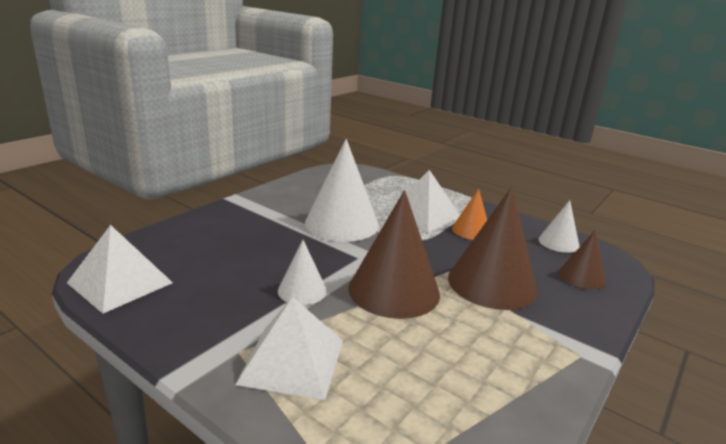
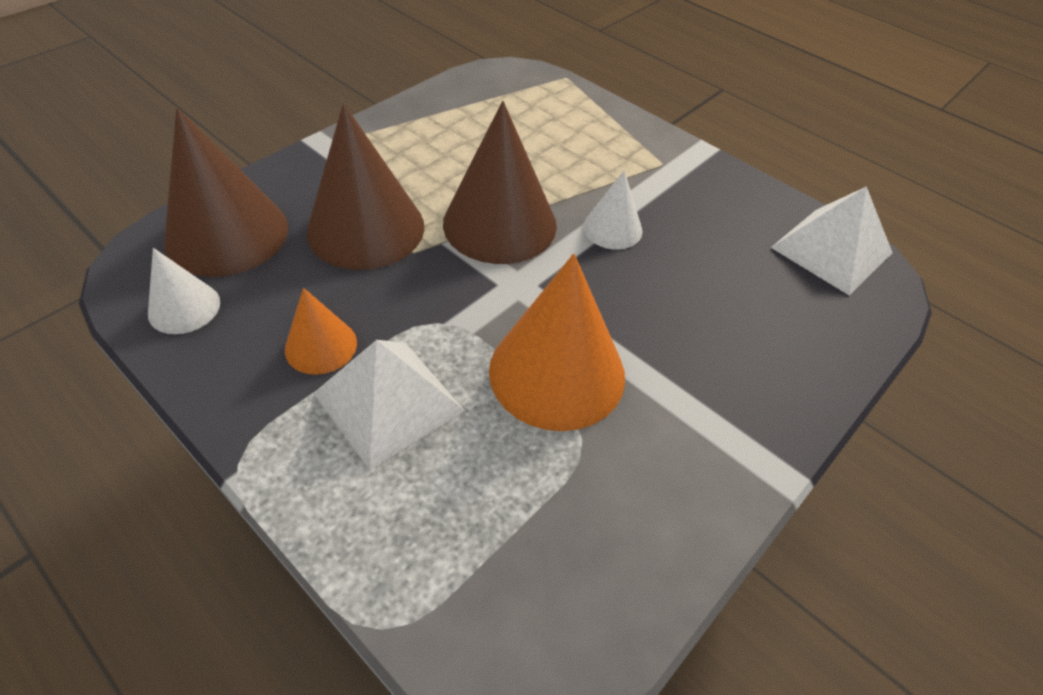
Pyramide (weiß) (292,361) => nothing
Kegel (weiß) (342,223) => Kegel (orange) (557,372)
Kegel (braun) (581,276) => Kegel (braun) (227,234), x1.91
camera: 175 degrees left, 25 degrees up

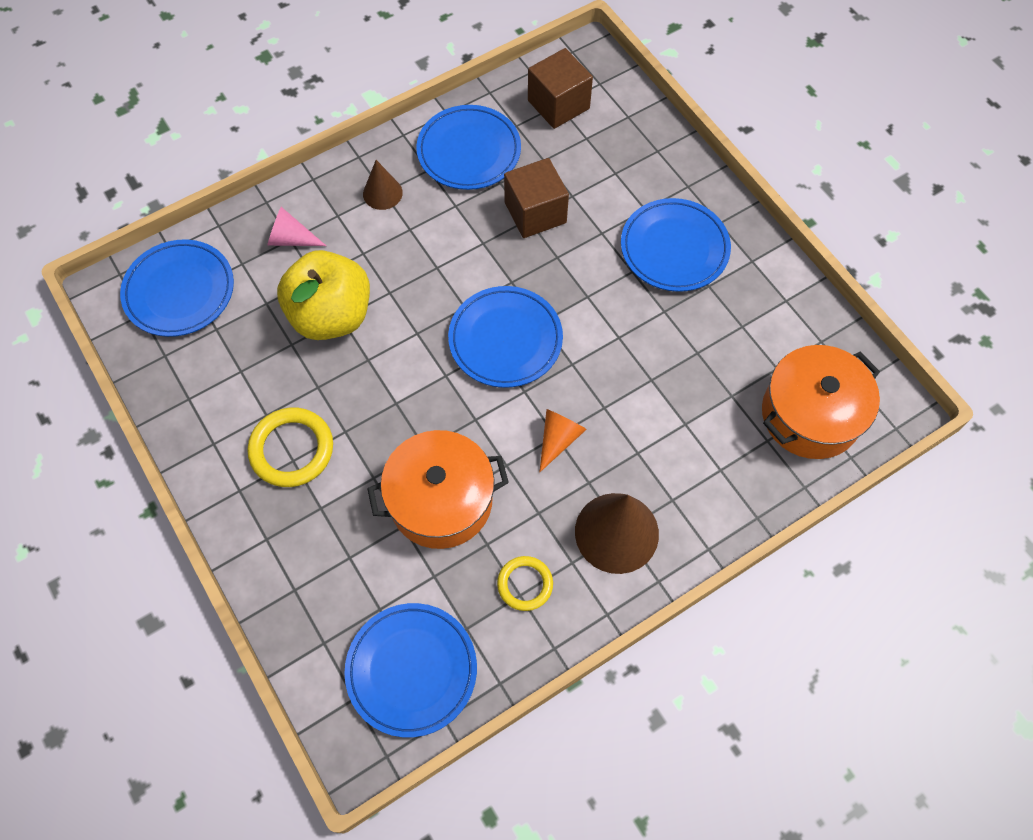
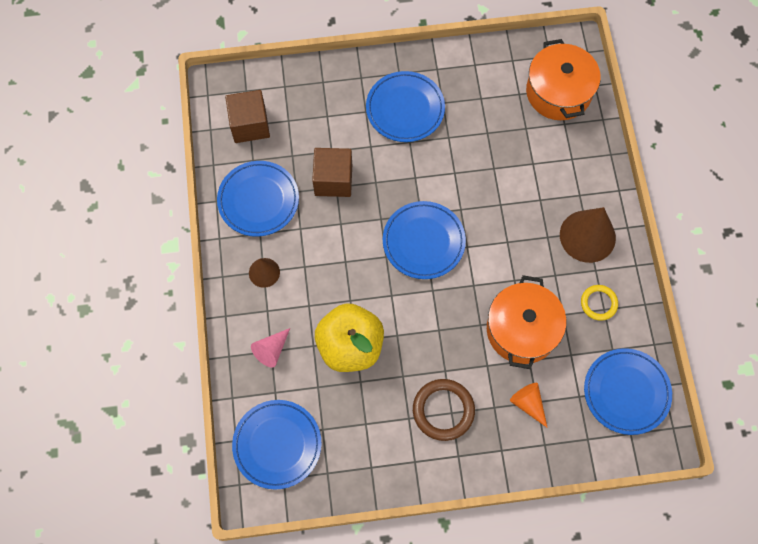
Ring (gelb) (292,449) => Ring (braun) (443,410)
Kegel (orange) (558,439) => Kegel (orange) (528,404), shifted
camera: 65 degrees left, 5 degrees up

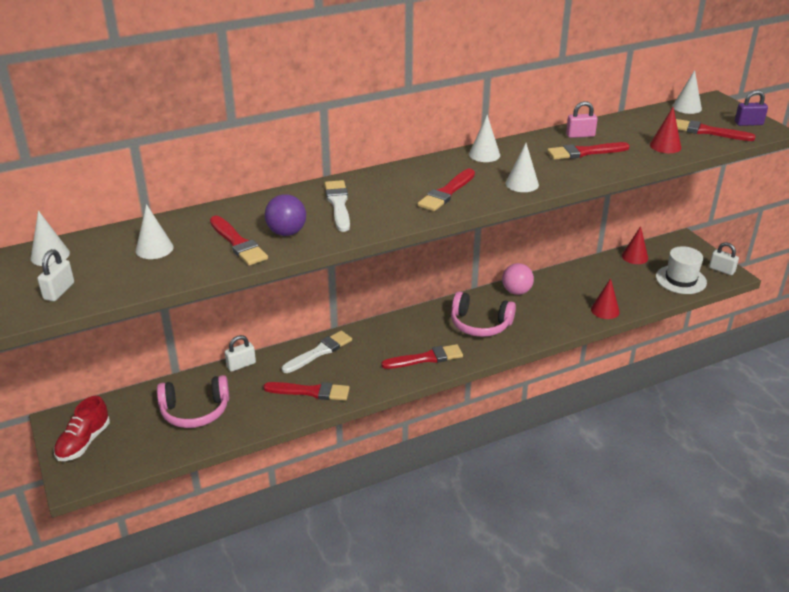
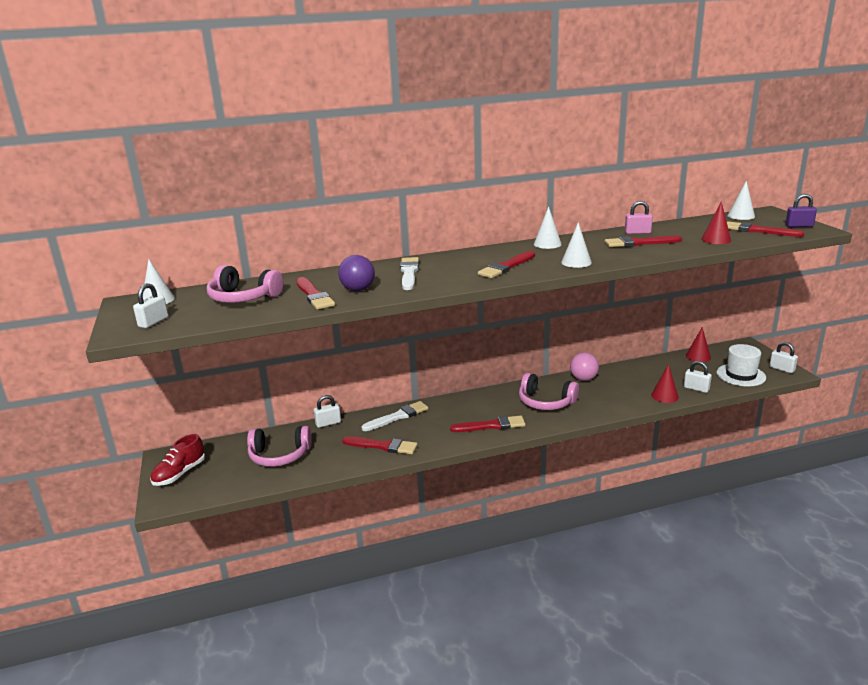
Kegel (weiß) (154,249) => Kopfhörer (rosa) (243,298)
nothing => Vorhängeschloss (weiß) (696,388)
camera: 10 degrees right, 10 degrees down

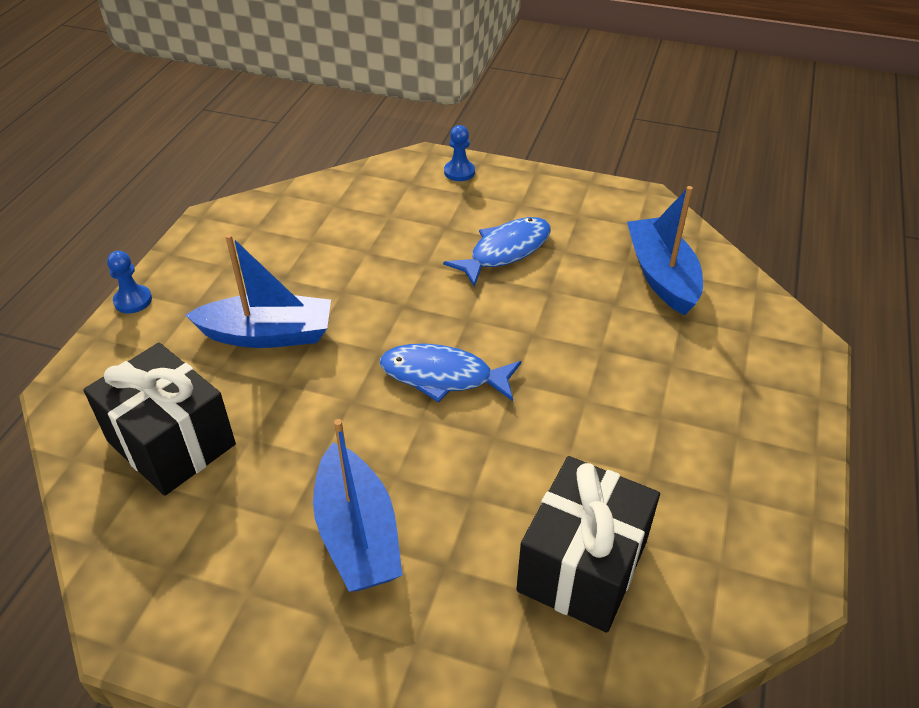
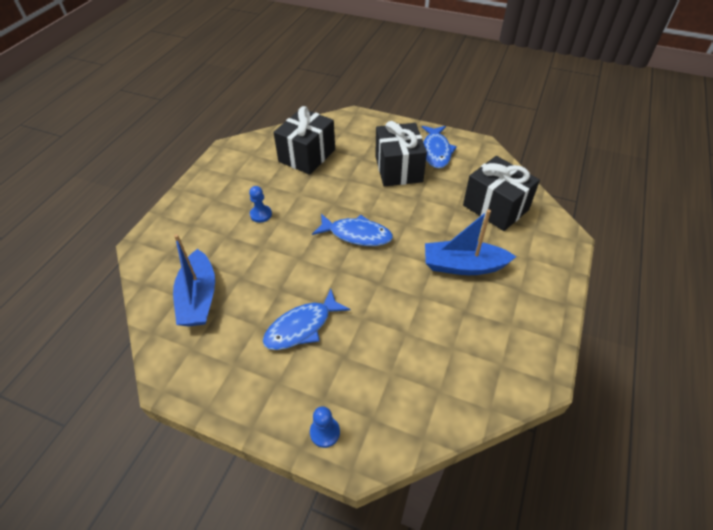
Bauer (blau) (133,300) => Bauer (blau) (261,214), shifted
Boot (blau) (357,534) => Geschenk (schwarz) (398,169)
nothing => Fisch (blau) (436,151)
camera: 175 degrees left, 5 degrees up

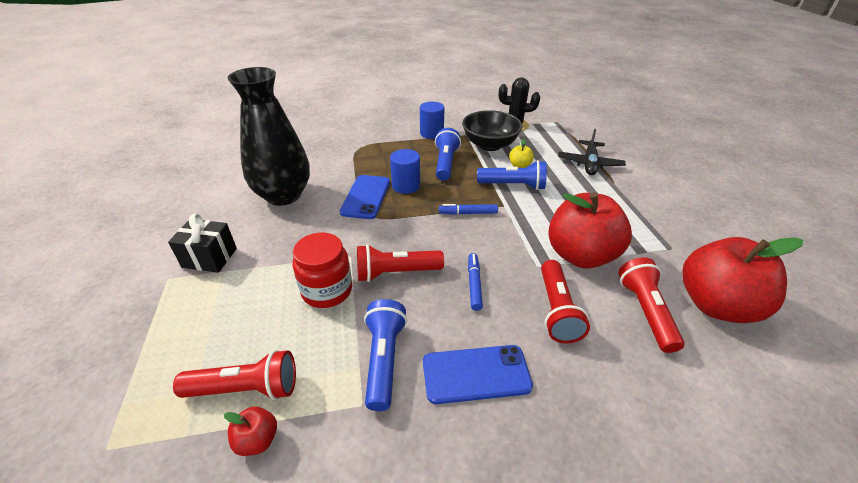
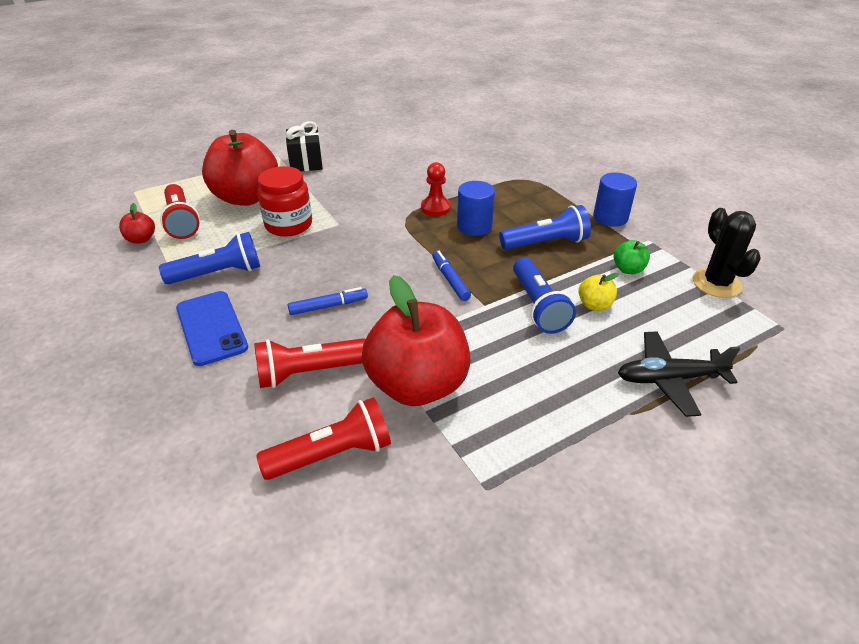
Vase (schwarz) (283,195) => nothing
Handy (blau) (366,197) => Bauer (rot) (435,208)
Taschenlampe (rot) (396,273) => nothing
Schüssel (schwarz) (489,145) => Apfel (grün) (628,269)
Apfel (rot) (715,305) => Apfel (rot) (246,197), shifted
camera: 70 degrees right, 0 degrees up

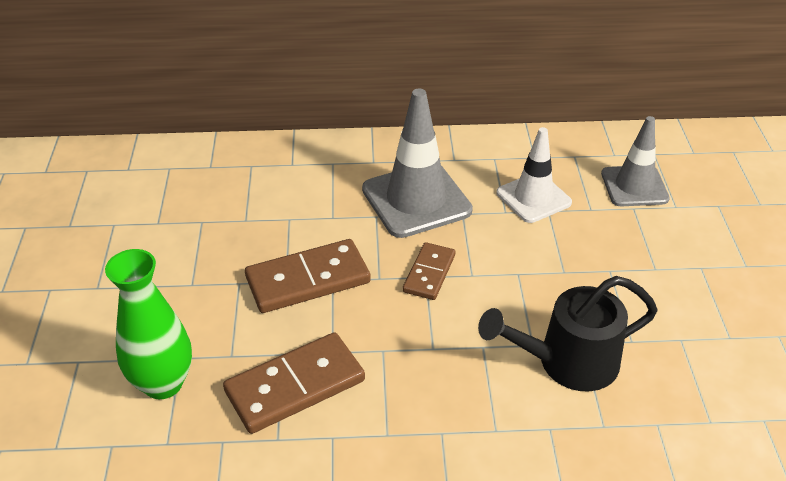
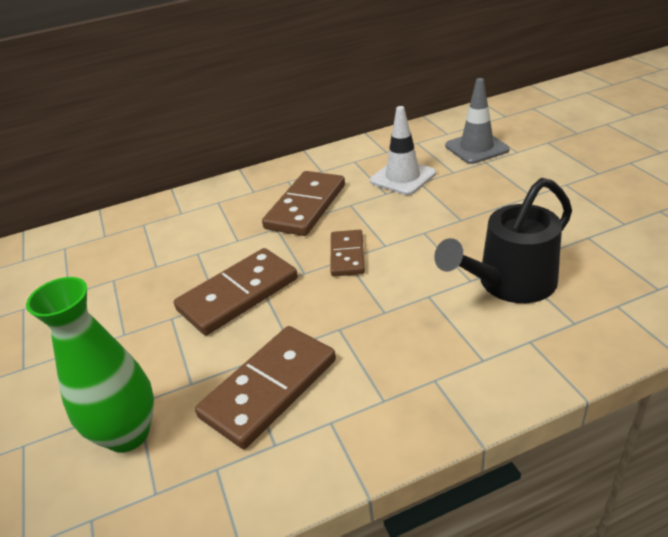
Leitkegel (grau) (416,200) => Dominostein (braun) (305,206)
camera: 15 degrees left, 5 degrees down

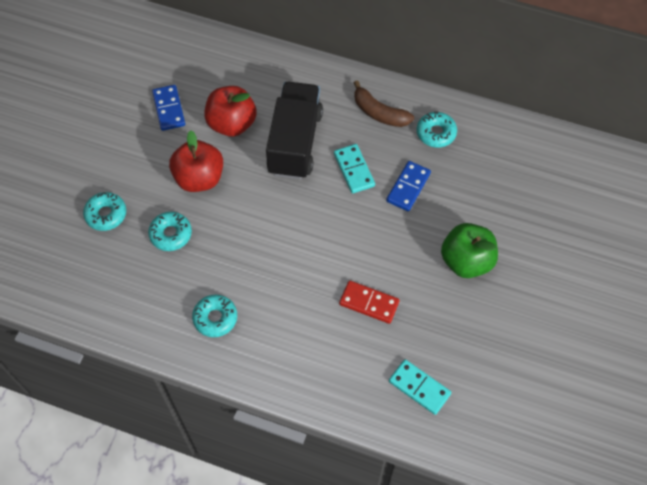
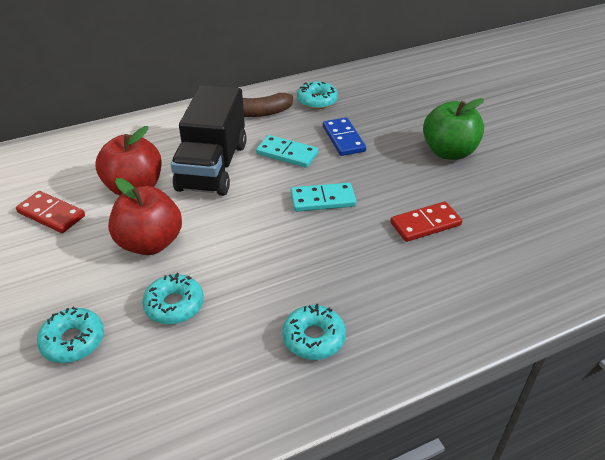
Dominostein (blau) (169,109) => Dominostein (rot) (51,214)
Lastwagen (schwarz) (295,142) => Lastwagen (schwarz) (212,166), 135 degrees counterclockwise
Dominostein (türkis) (419,387) => Dominostein (türkis) (323,199), shifted
camera: 45 degrees left, 20 degrees down

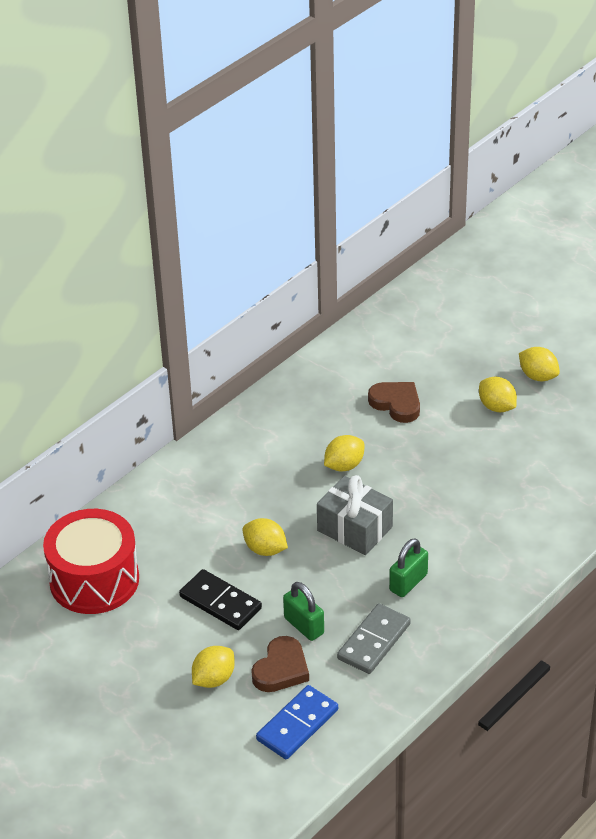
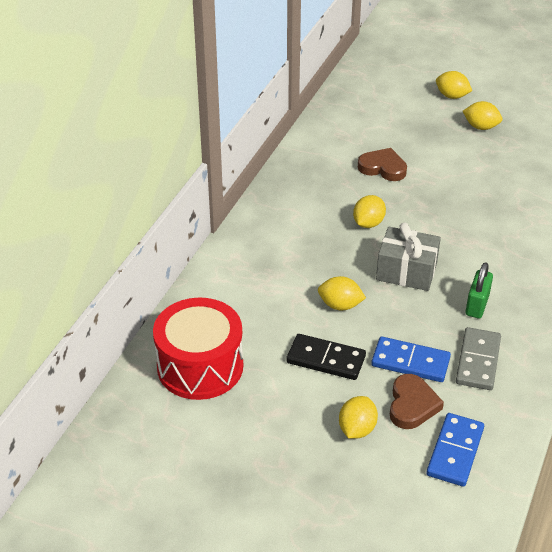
Vorhängeschloss (grün) (304,626) => Dominostein (blau) (410,362)
Zitrone (gelb) (497,407) => Zitrone (gelb) (452,96), shifted
camera: 20 degrees left, 0 degrees up

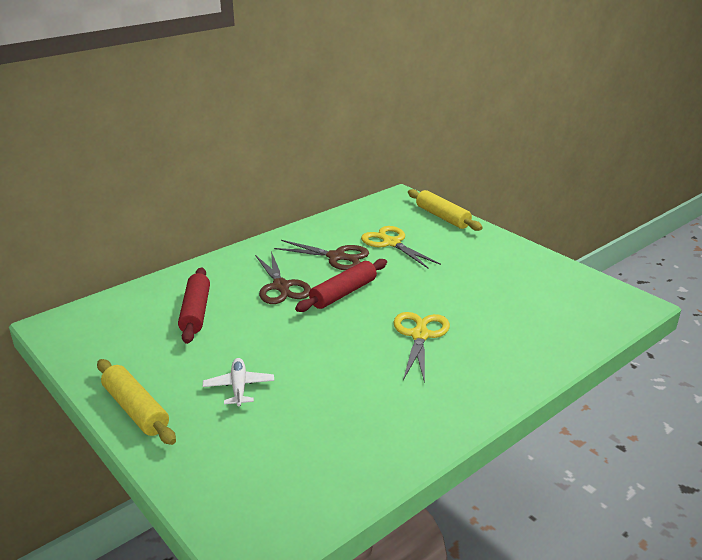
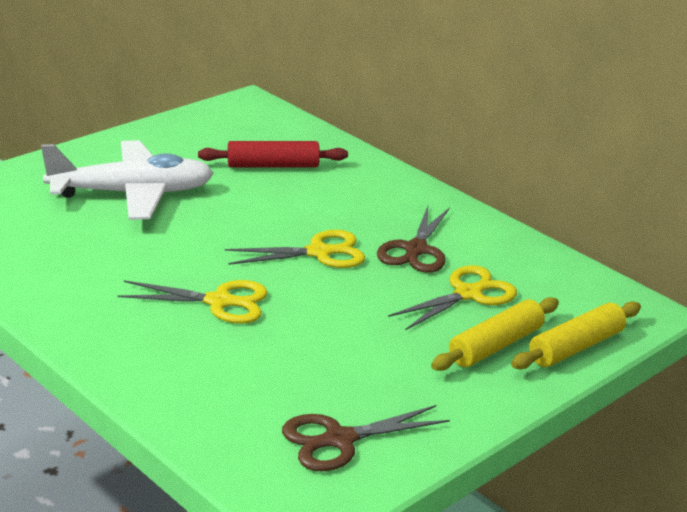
Nudelholz (gelb) (136,409) => Nudelholz (gelb) (495,346), shifted
Flugzeug (weiß) (239,387) => Flugzeug (weiß) (132,193), x2.22
Schere (braun) (281,286) => Schere (braun) (339,440), shifted
Nudelholz (rot) (343,293) => Schere (gelb) (319,253)
camera: 85 degrees right, 0 degrees up

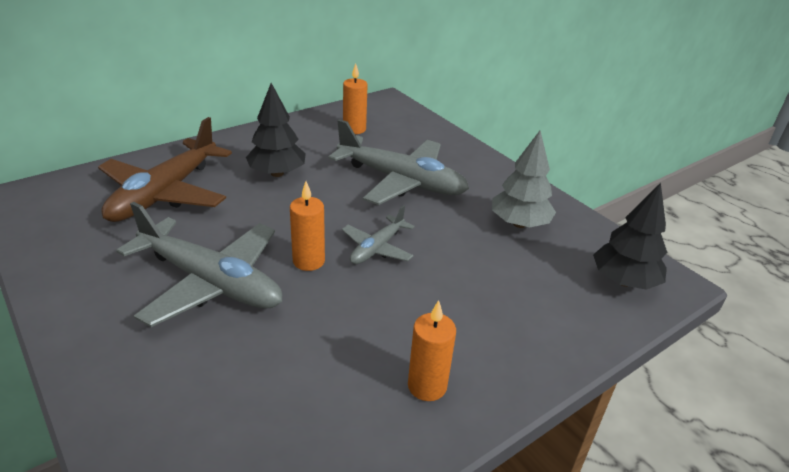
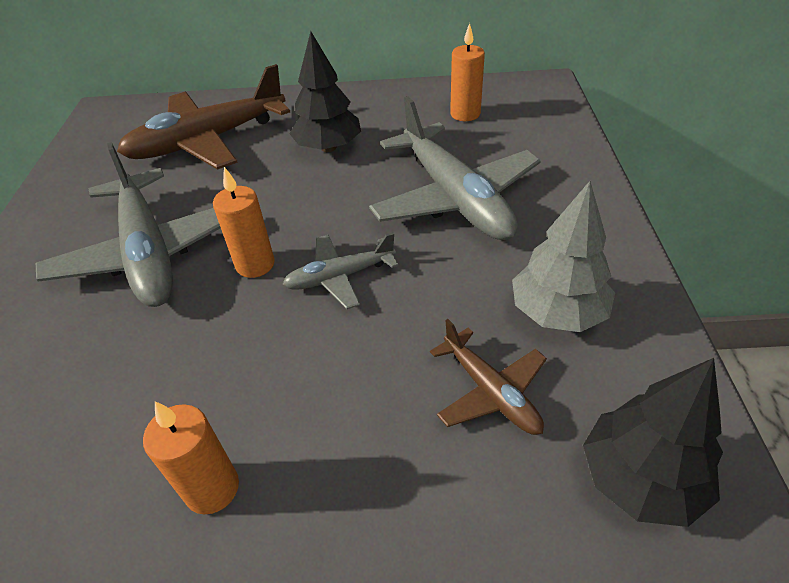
nothing => Flugzeug (braun) (491,391)
camera: 40 degrees right, 10 degrees up

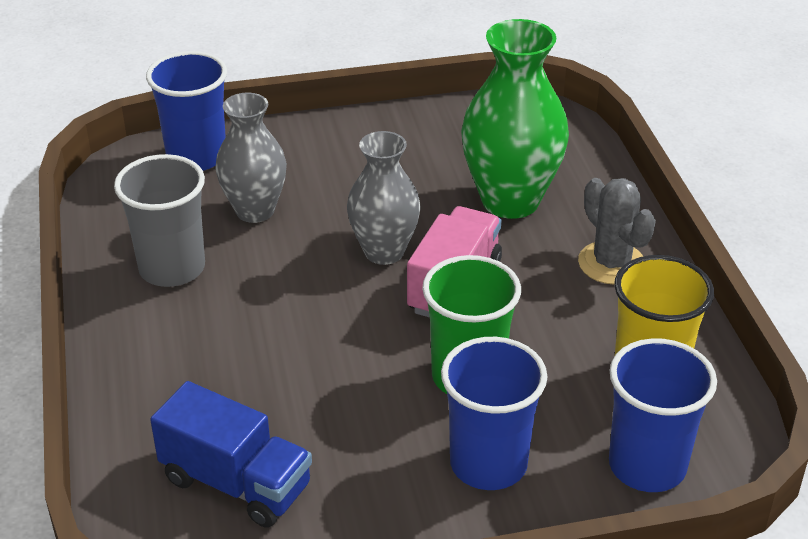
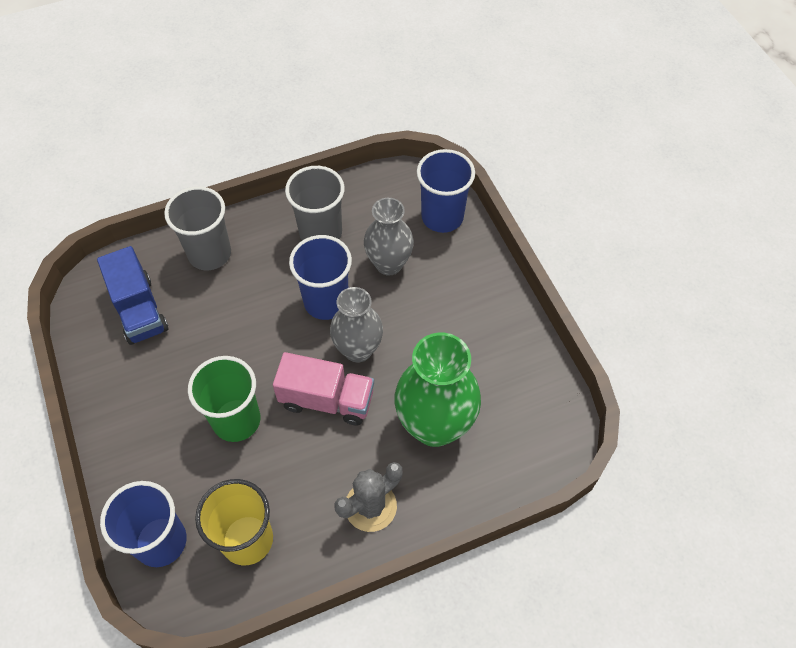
Lastwagen (blau) (236,483) => Lastwagen (blau) (139,310), 45 degrees counterclockwise
Becher (blau) (488,464) => Becher (blau) (326,302), shifted
nothing => Becher (grau) (209,254)
camera: 80 degrees right, 20 degrees up

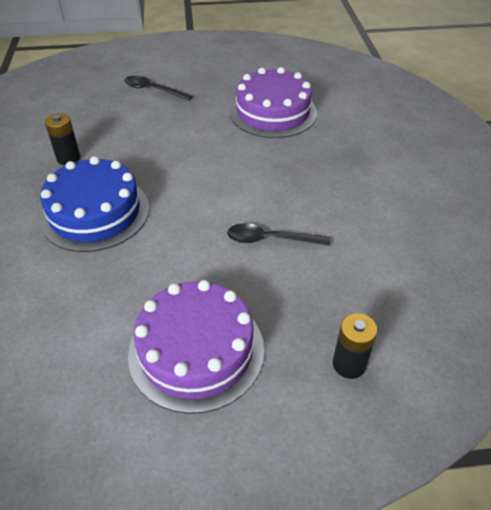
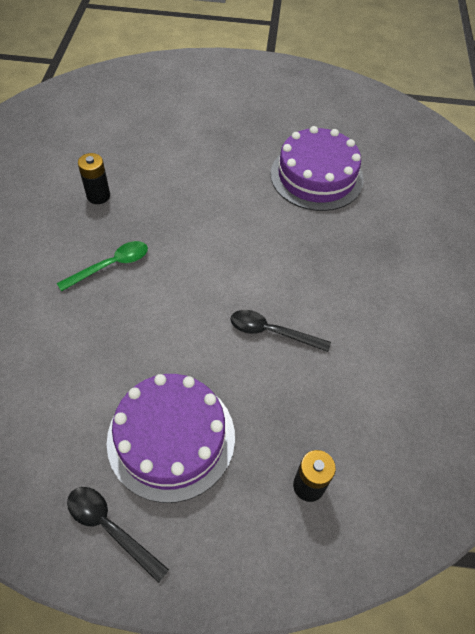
Kuchen (blau) (95,212) => Löffel (grün) (111,265)
Löffel (schwarz) (153,90) => Löffel (schwarz) (110,528), shifted
camera: 10 degrees right, 10 degrees up

